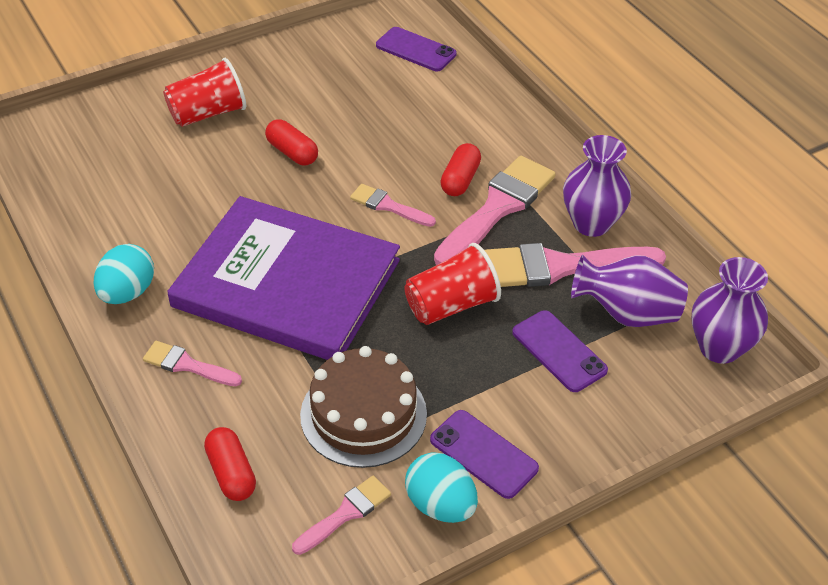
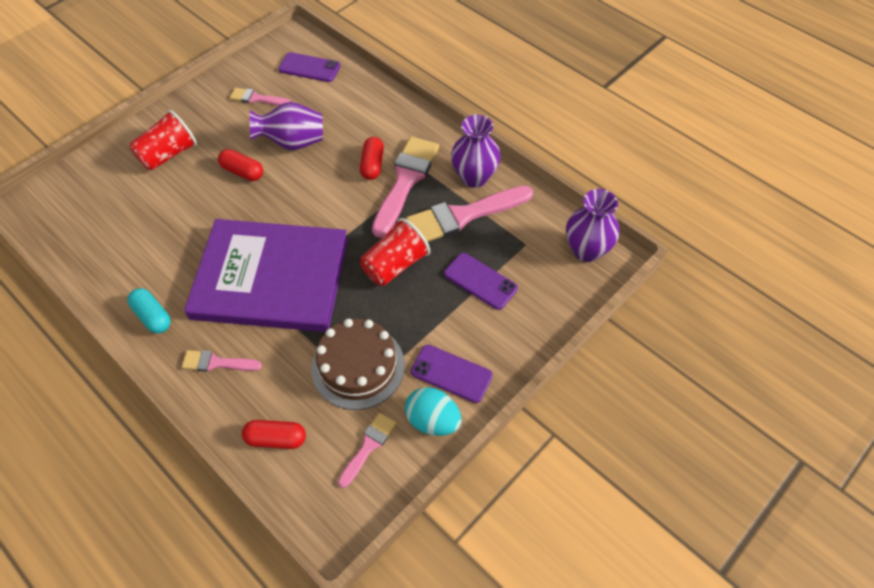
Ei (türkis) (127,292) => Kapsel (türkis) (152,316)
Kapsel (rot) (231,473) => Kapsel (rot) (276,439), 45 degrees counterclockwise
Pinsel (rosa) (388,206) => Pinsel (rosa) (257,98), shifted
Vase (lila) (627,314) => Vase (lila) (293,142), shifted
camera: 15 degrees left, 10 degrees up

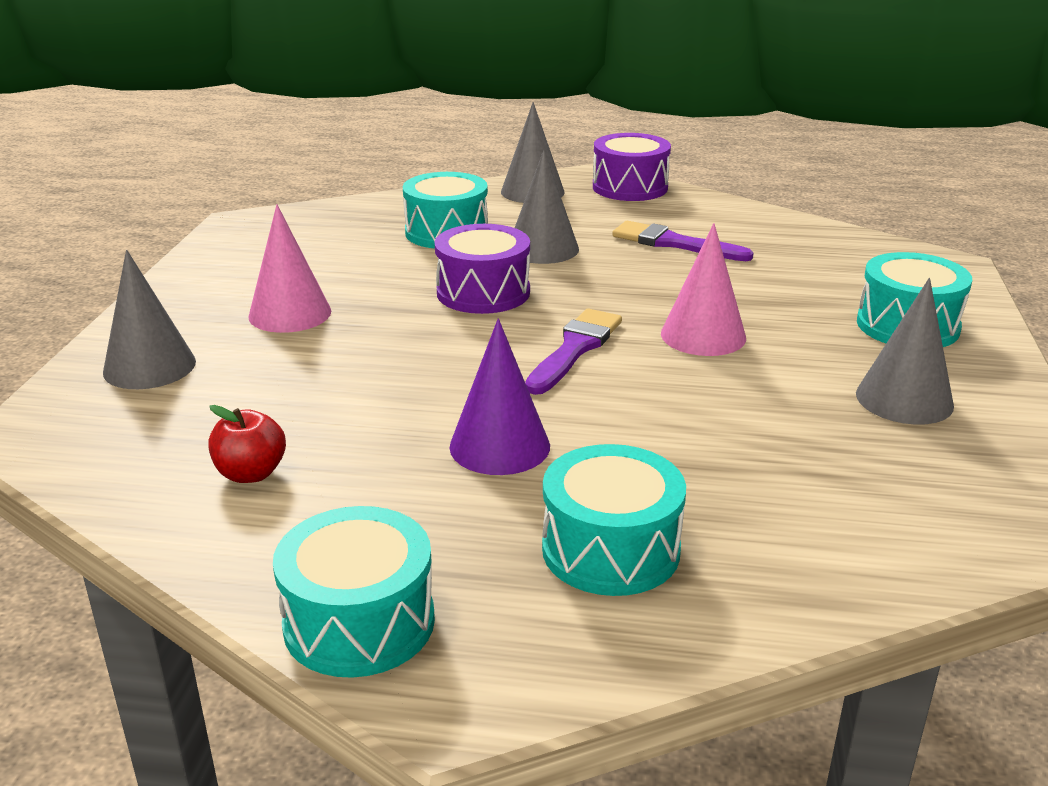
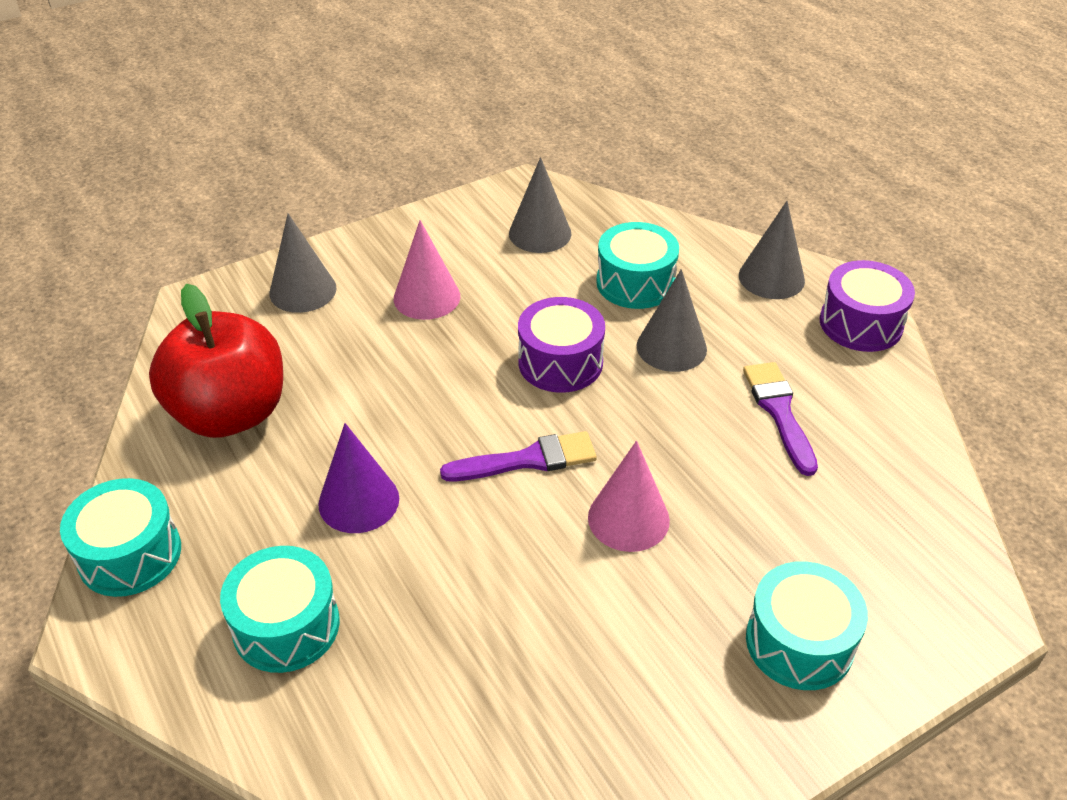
Apfel (rot) (251,473) => Apfel (rot) (230,413), x2.36
Kegel (grau) (904,399) => Kegel (grau) (540,233), shifted
camera: 50 degrees right, 15 degrees up

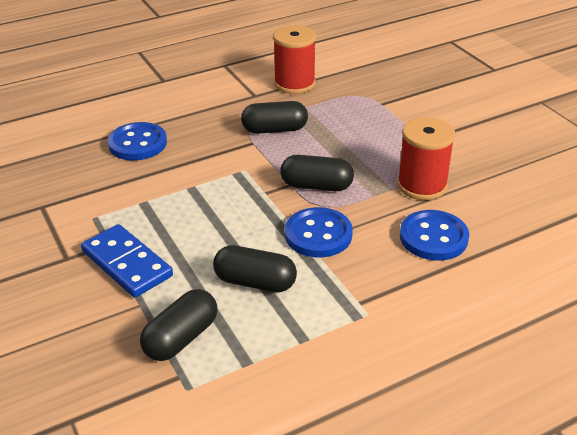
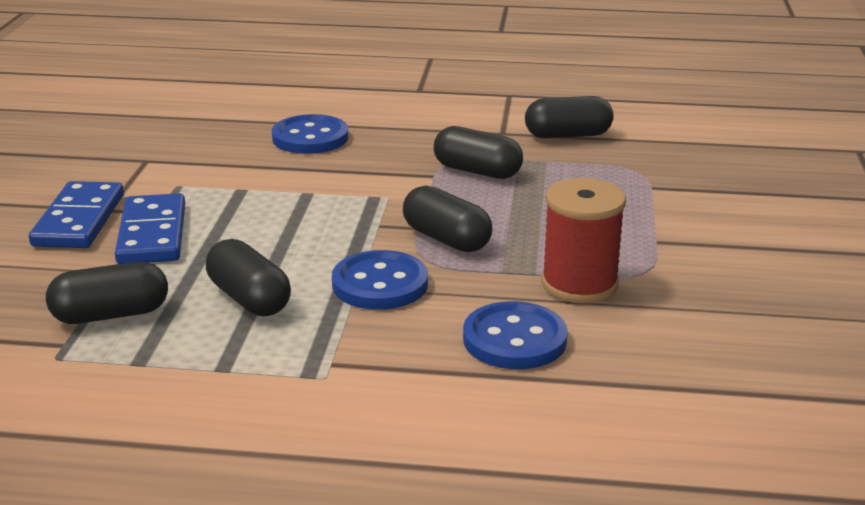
Garnrolle (rot) (294,84) => Kapsel (schwarz) (568,135)
nothing => Dominostein (blau) (79,220)
camera: 35 degrees right, 10 degrees down

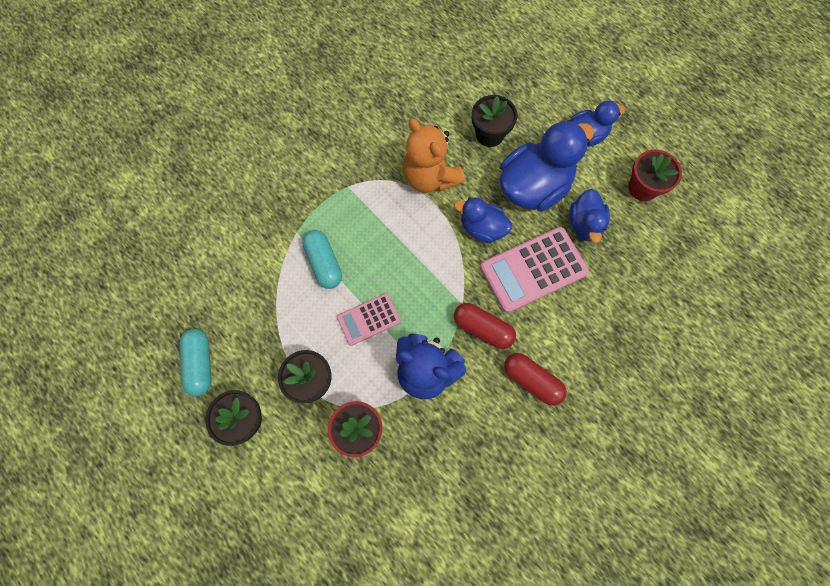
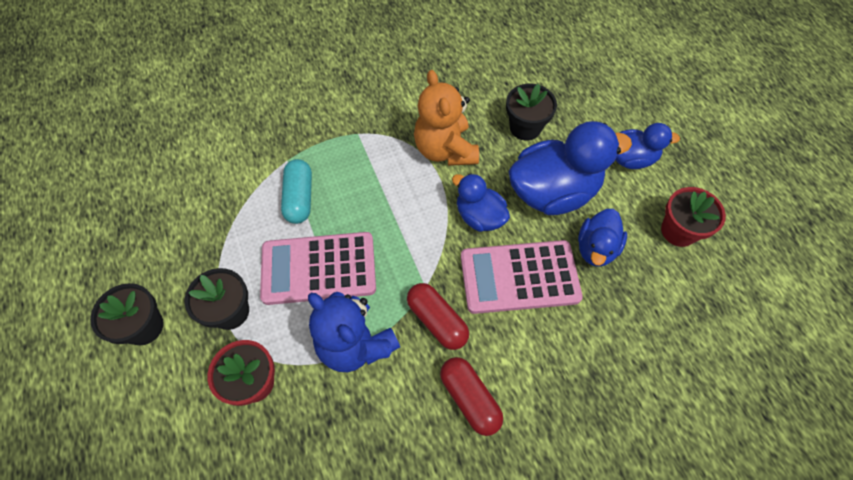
Kapsel (türkis) (200,364) => nothing
Taschenrechner (rosa) (368,319) => Taschenrechner (rosa) (319,268), x1.72
camera: 20 degrees right, 10 degrees down

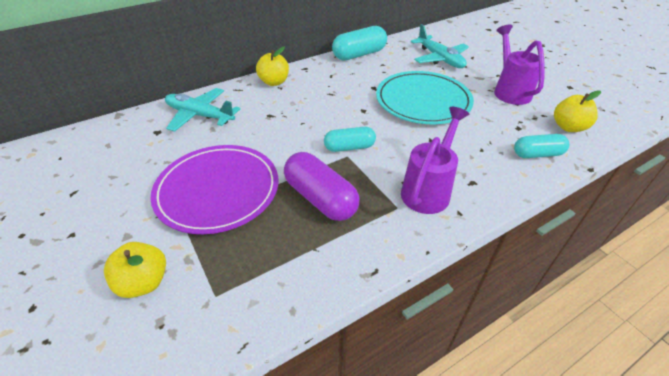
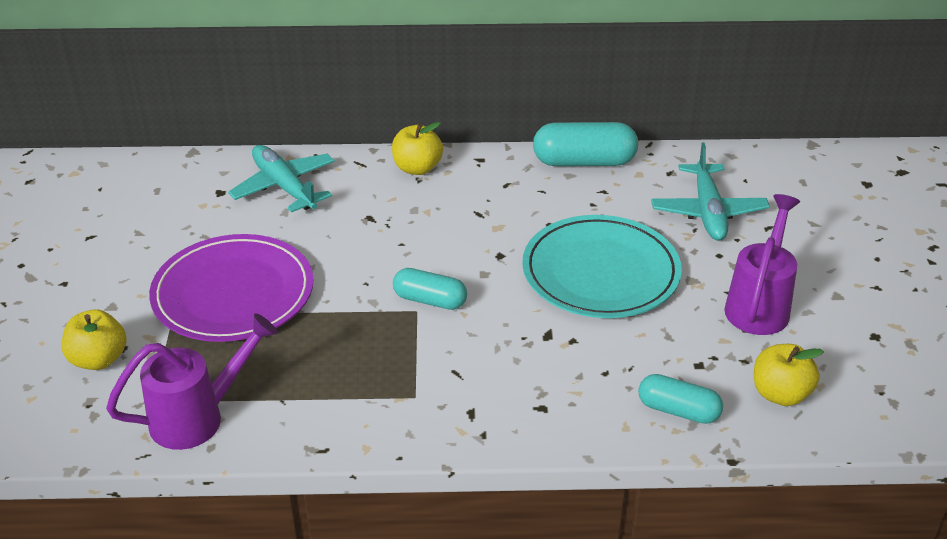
Kapsel (lila) (320,198) => nothing
Gießkanne (lila) (428,189) => Gießkanne (lila) (199,417), shifted
camera: 30 degrees right, 5 degrees down

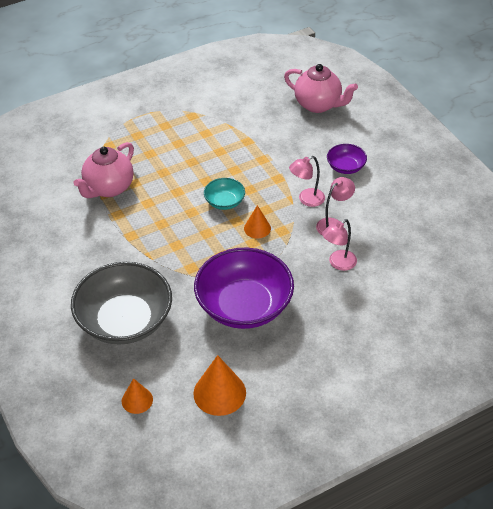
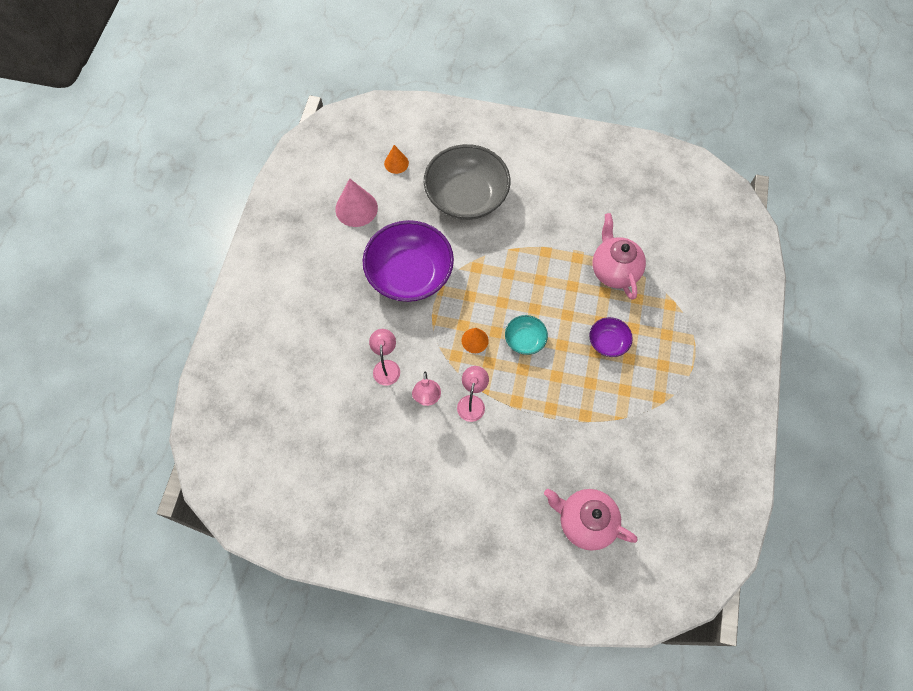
Kegel (orange) (219,393) => Kegel (rosa) (356,208)
Teekanne (rosa) (318,105) => Teekanne (rosa) (585,521), 45 degrees clockwise
Schüssel (lila) (346,167) => Schüssel (lila) (608,342), shifted
camera: 130 degrees right, 20 degrees up

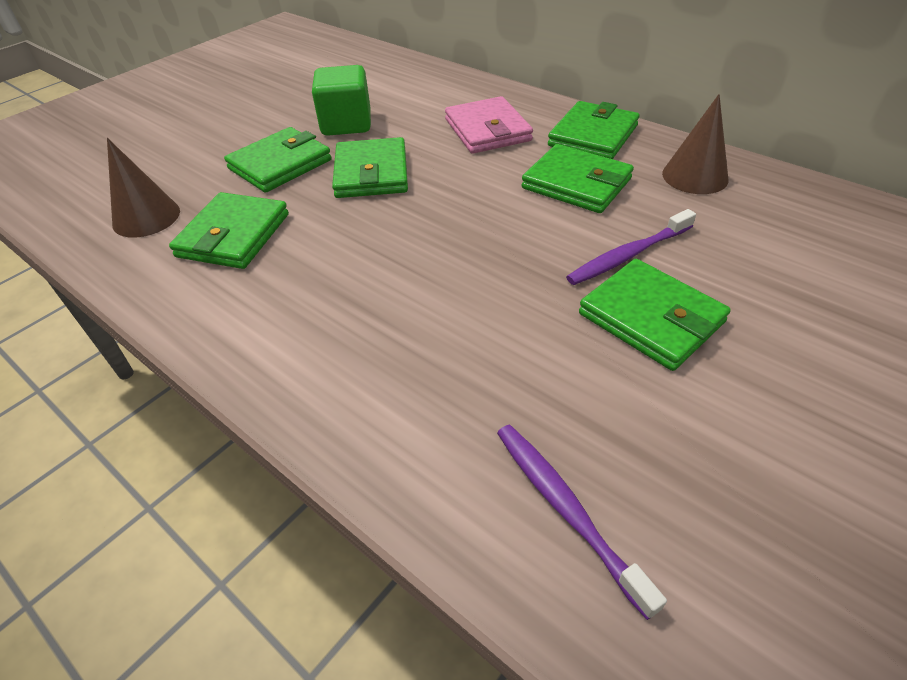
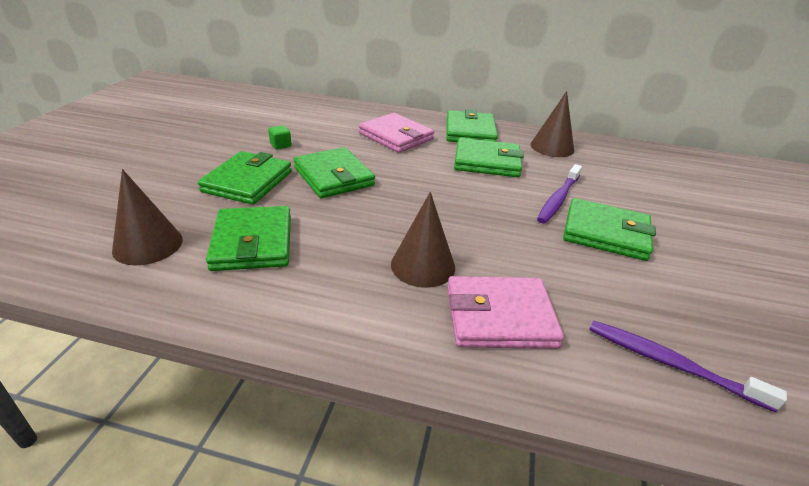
Kubus (grün) (346,124) => Kubus (grün) (280,145), x0.42
nothing => Kegel (braun) (423,265)
nothing => Geldbörse (rosa) (499,317)
camera: 30 degrees left, 10 degrees down

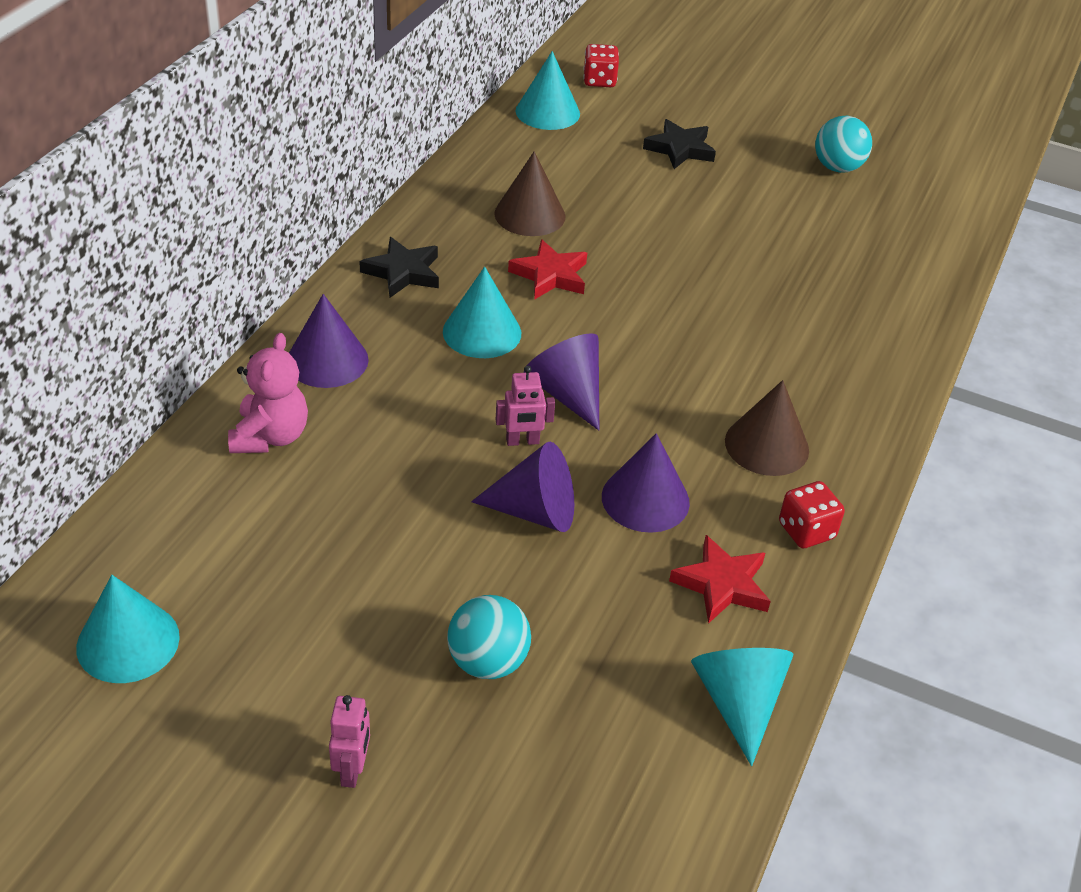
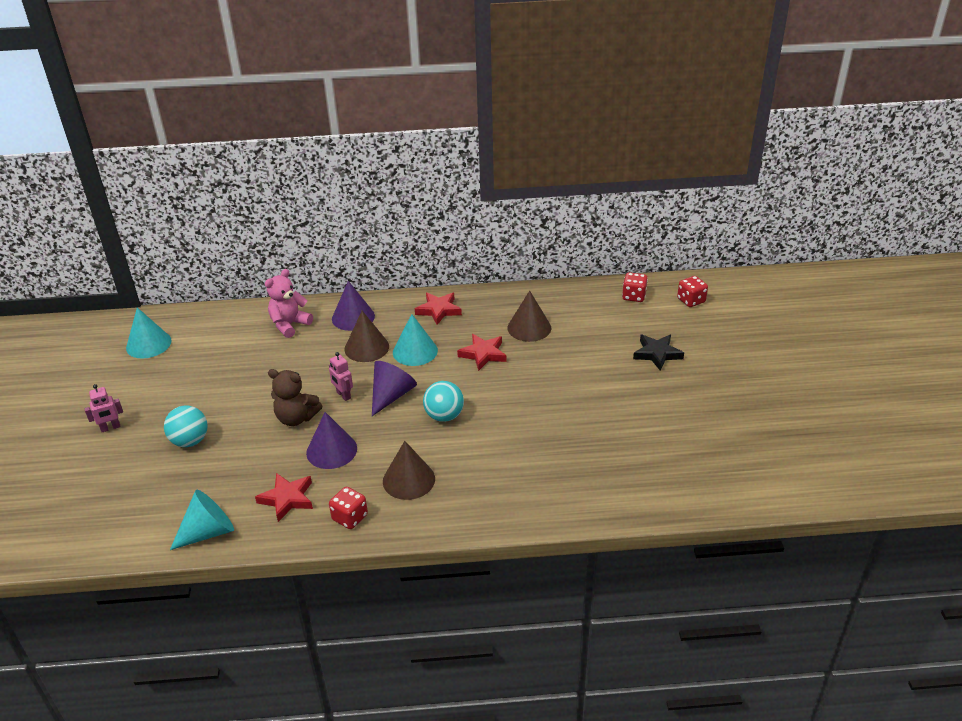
Teddybär (rosa) (270,436) => Teddybär (rosa) (289,325), 150 degrees clockwise
Stern (schwarz) (403,272) => Stern (rot) (439,310)
Kegel (lila) (535,511) => Teddybär (braun) (296,418)
Kegel (türkis) (547,112) => Spielwürfel (rot) (634,296)
Ball (türkis) (837,168) => Ball (türkis) (444,416), shifted
nothing => Kegel (braun) (366,347)
camera: 65 degrees right, 5 degrees down

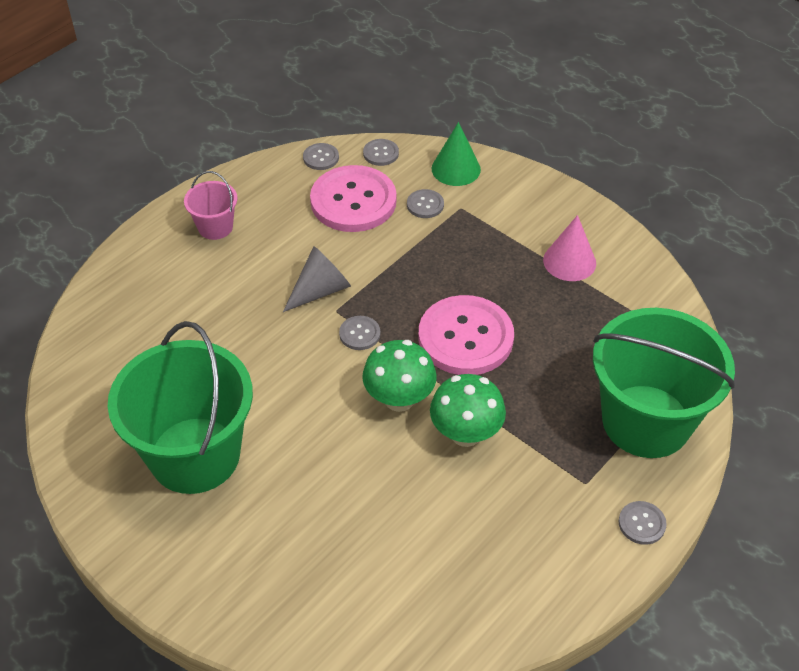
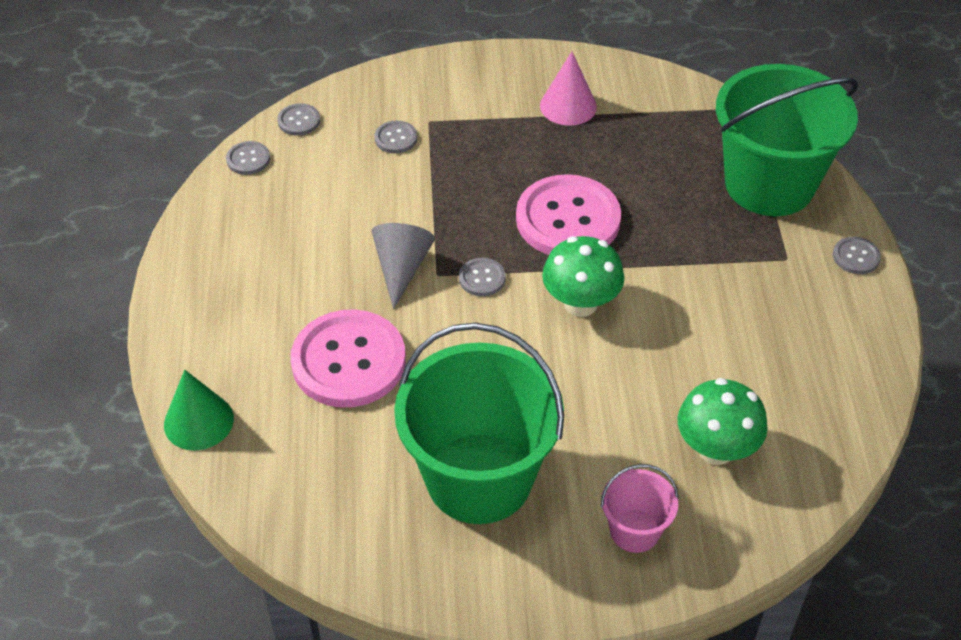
Eimer (rosa) (215,227) => Eimer (rosa) (634,531), shifted
Knopf (rosa) (353,201) => Knopf (rosa) (348,361), shifted
Pilz (grün) (466,433) => Pilz (grün) (716,449), shifted
Kegel (grün) (456,169) => Kegel (grün) (198,421), shifted
camera: 45 degrees left, 0 degrees up

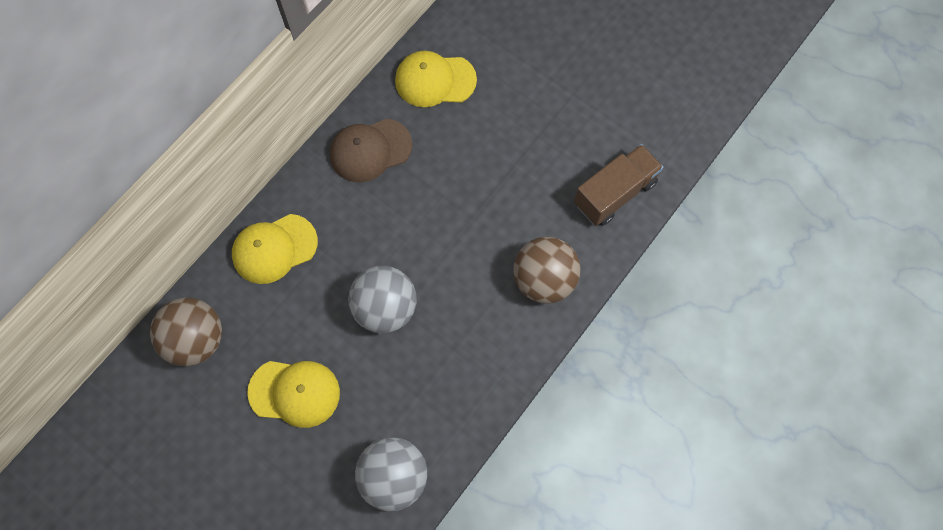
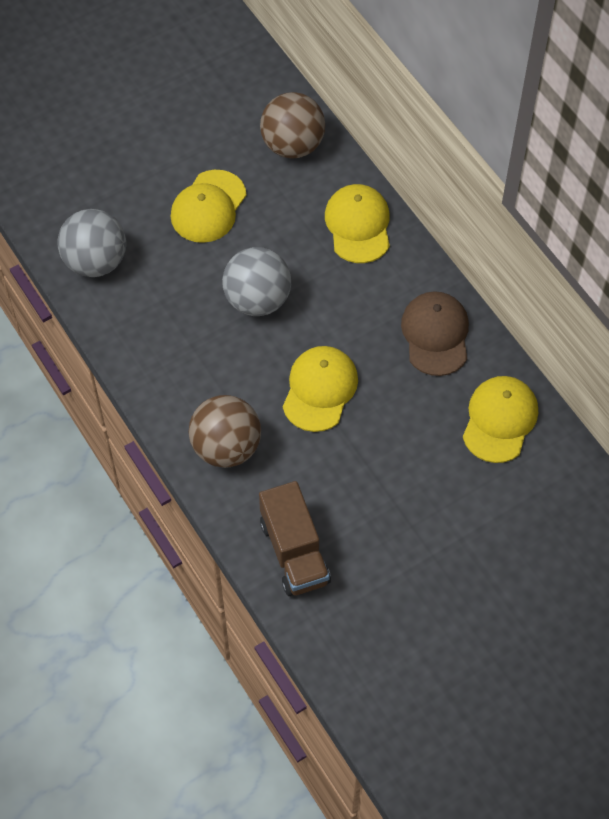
nothing => Kappe (gelb) (320,390)
camera: 110 degrees right, 10 degrees down

